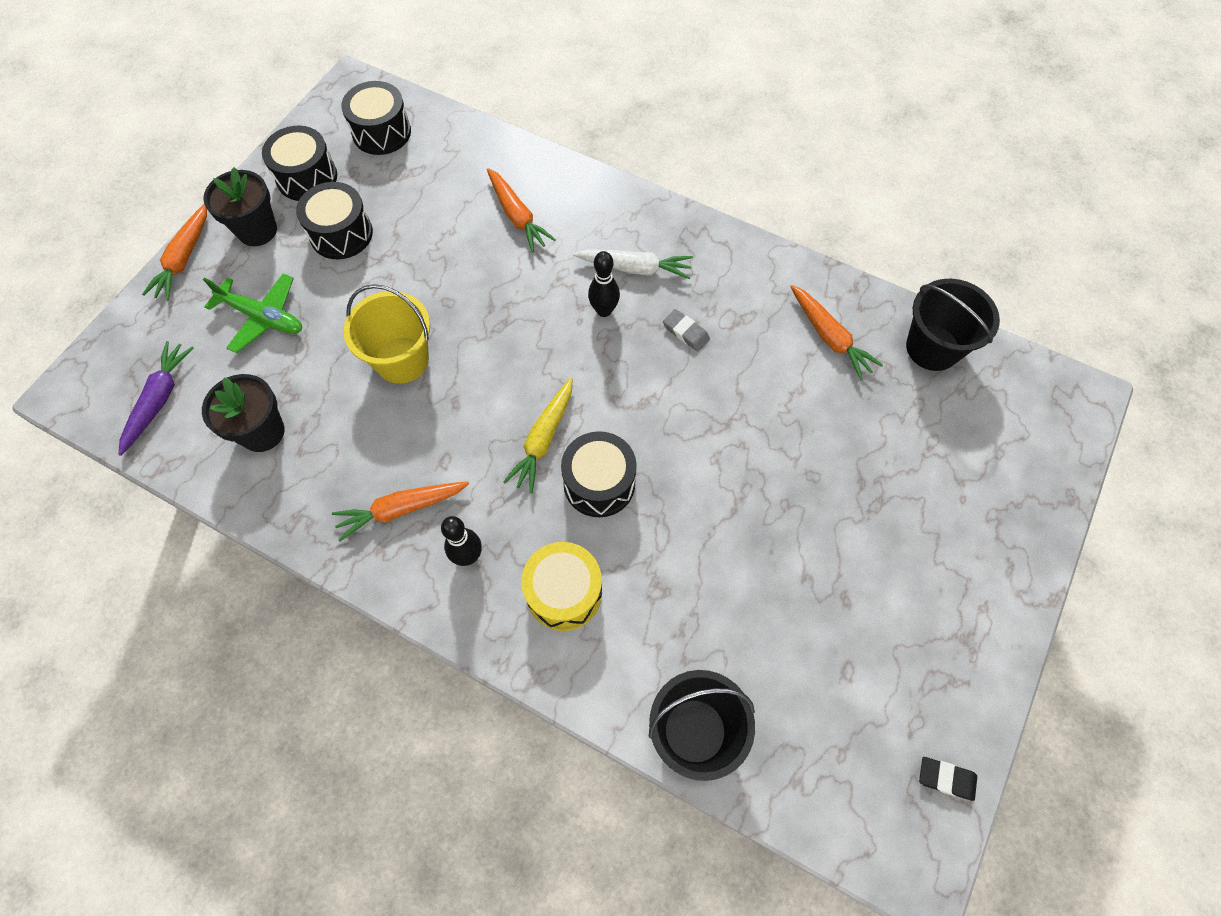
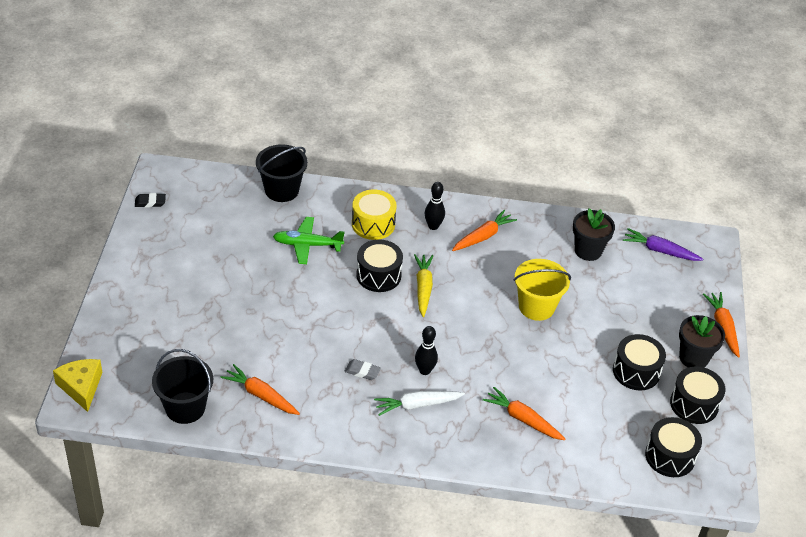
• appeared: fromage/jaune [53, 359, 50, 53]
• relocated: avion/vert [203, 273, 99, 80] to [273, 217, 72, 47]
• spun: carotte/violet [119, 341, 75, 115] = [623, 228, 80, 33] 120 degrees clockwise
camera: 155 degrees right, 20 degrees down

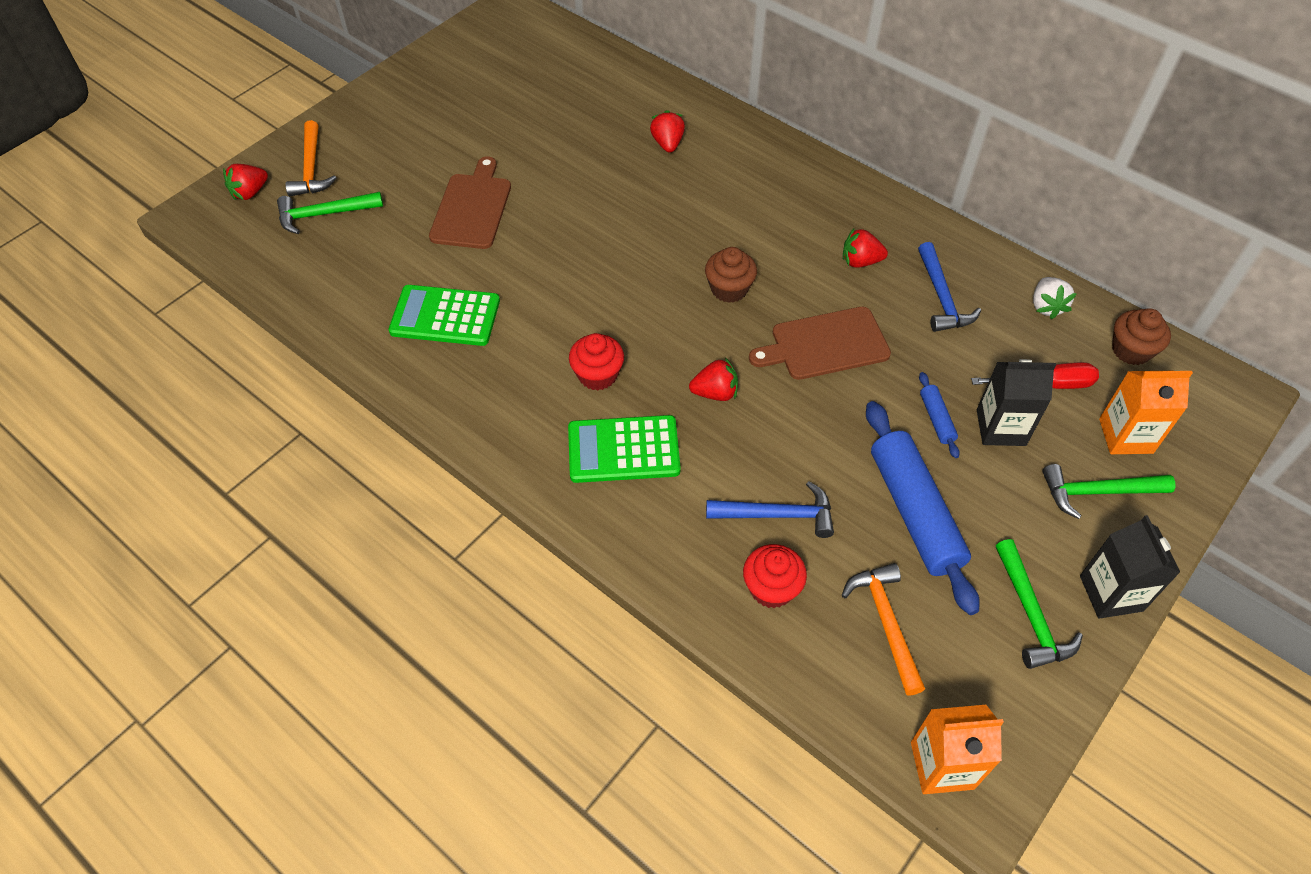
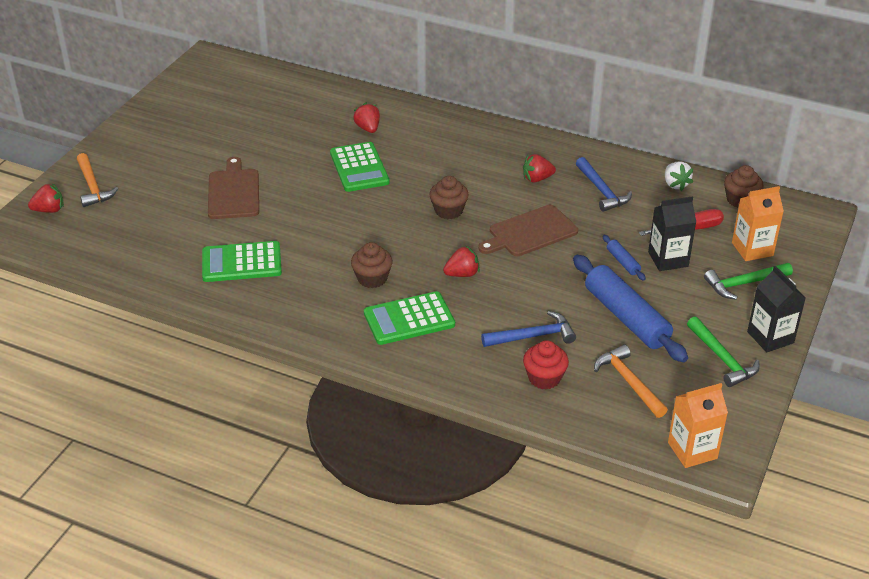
• spun: fraise/rouge [223, 164, 45, 36] = [28, 183, 36, 30] 135 degrees counterclockwise
• appeared: calculatrice/vert [330, 142, 60, 50]
• colour: muffin/rouge [569, 333, 55, 58] to muffin/marron [351, 242, 42, 46]
• missing: marteau/vert [277, 192, 106, 42]
camera: 15 degrees left, 15 degrees down

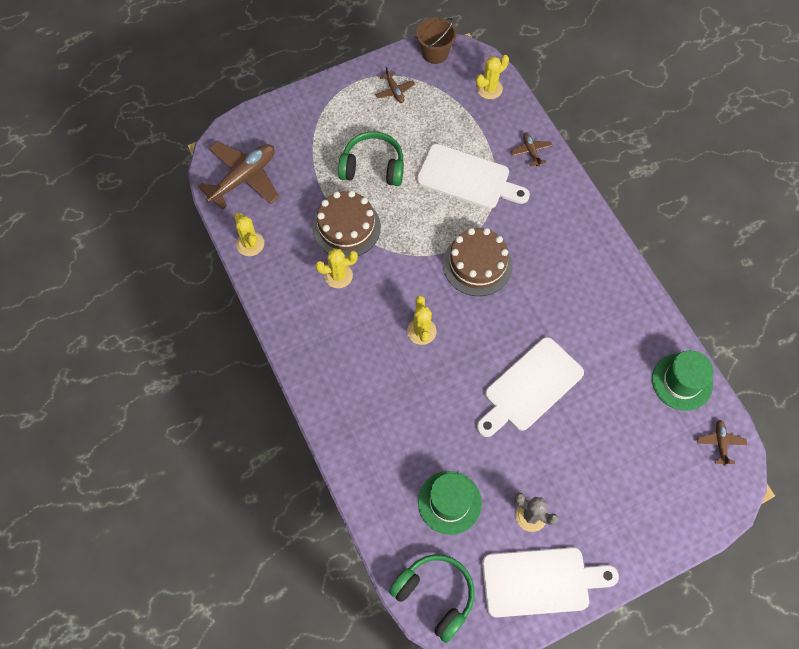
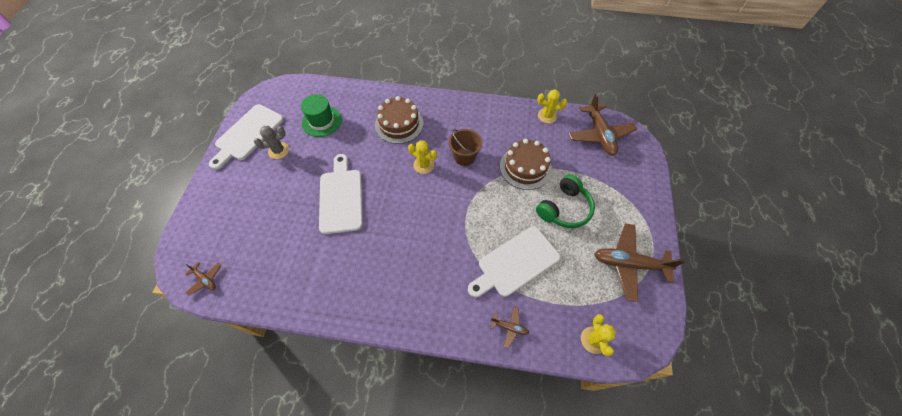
• relocated: gâteau/marron [443, 228, 70, 68] to [375, 96, 49, 48]
• relocated: seau/marron [416, 17, 41, 47] to [449, 129, 33, 37]
• size: avion/marron [375, 67, 40, 36] = [594, 223, 91, 79] x2.12
• missing: cactus/jaune [315, 248, 43, 40]
• missing: casque audio/vert [389, 554, 86, 89]
• missing: chapeau/vert [652, 350, 62, 61]
camera: 125 degrees right, 5 degrees down

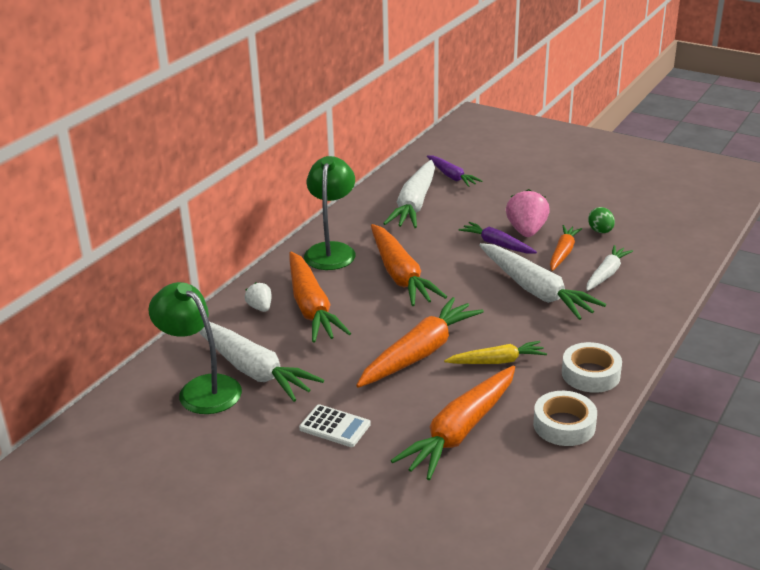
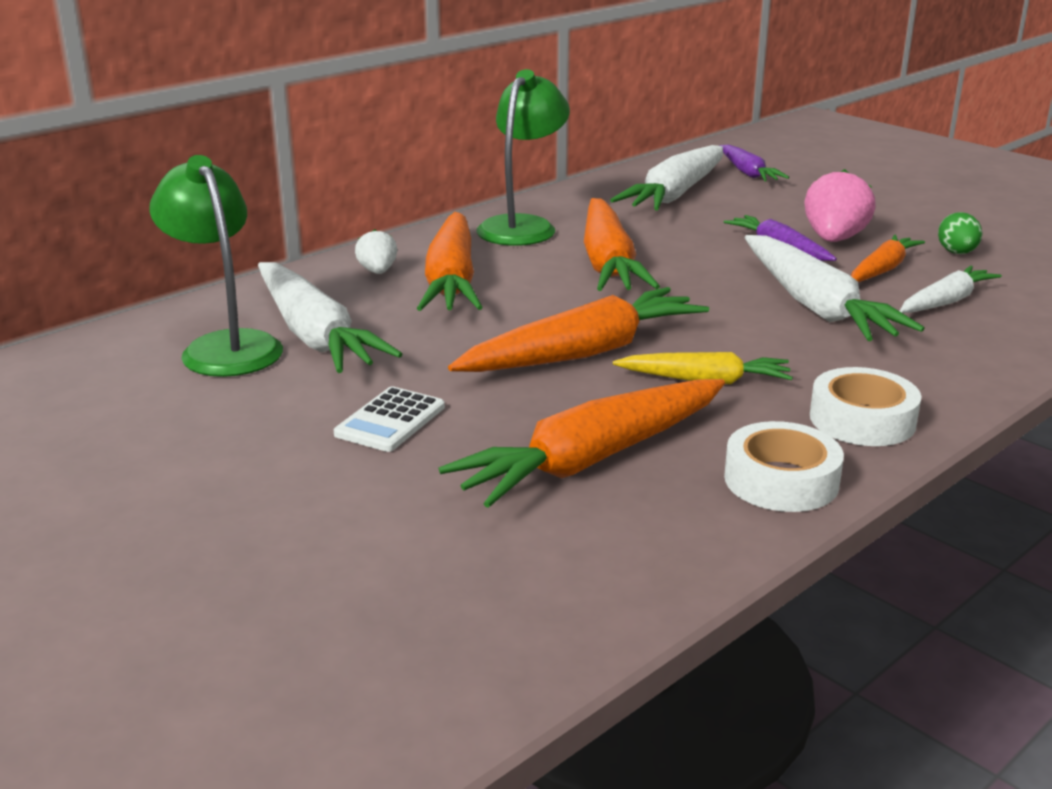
• spun: calculatrice/blanc [299, 404, 72, 43] = [334, 386, 111, 66] 75 degrees clockwise
camera: 15 degrees right, 5 degrees down

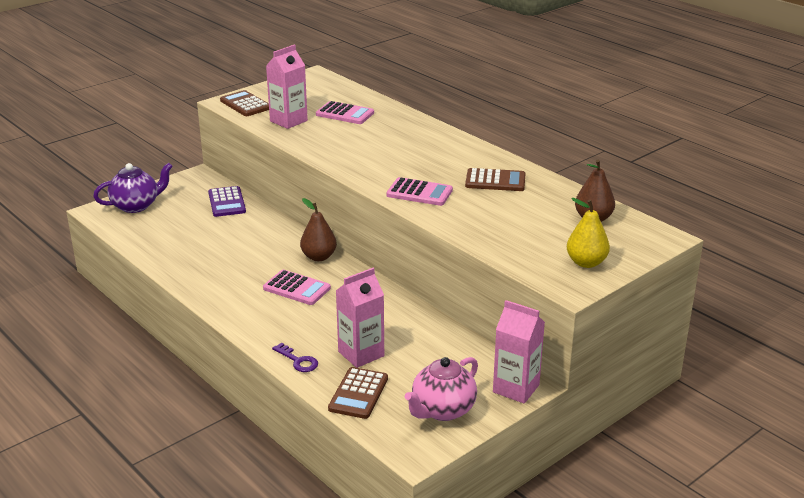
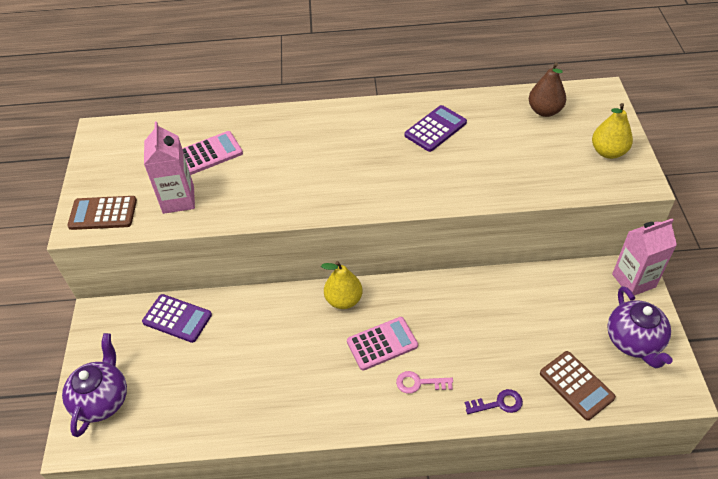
• colour: poire/marron [300, 198, 37, 63] to poire/jaune [321, 261, 41, 48]
• appeared: clé/rose [396, 371, 57, 23]
• colour: calculatrice/marron [465, 168, 60, 23] to calculatrice/violet [405, 105, 62, 47]
• colour: théière/rose [405, 357, 73, 64] to théière/violet [607, 286, 66, 82]
• missing: brique de lait/rose [336, 268, 48, 100]
• missing: calculatrice/rose [386, 177, 67, 29]
camera: 50 degrees left, 20 degrees up

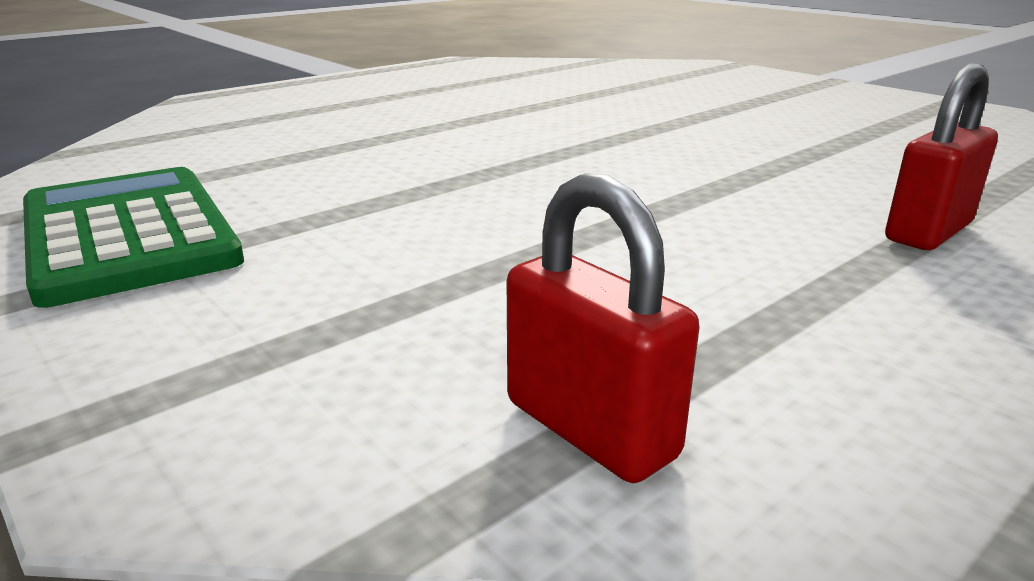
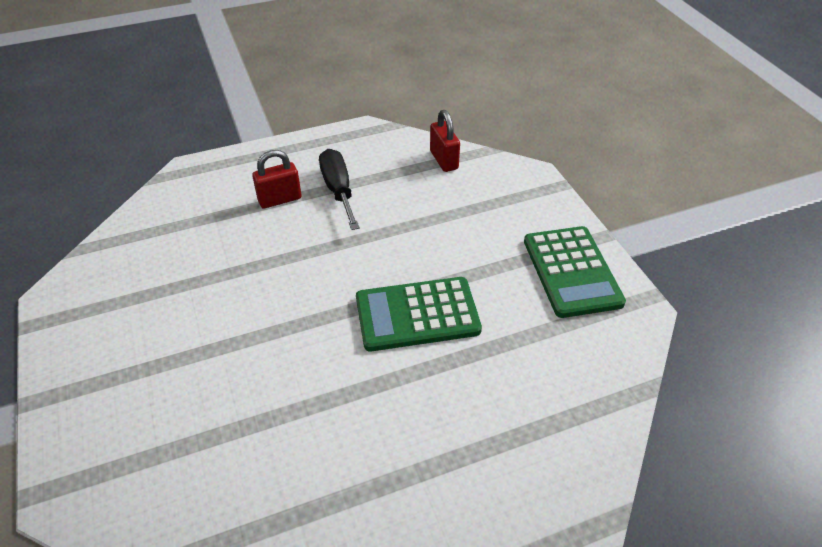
• appeared: tournevis/noir [319, 149, 41, 81]
• appeared: calculatrice/vert [356, 277, 126, 74]
camera: 160 degrees left, 20 degrees up

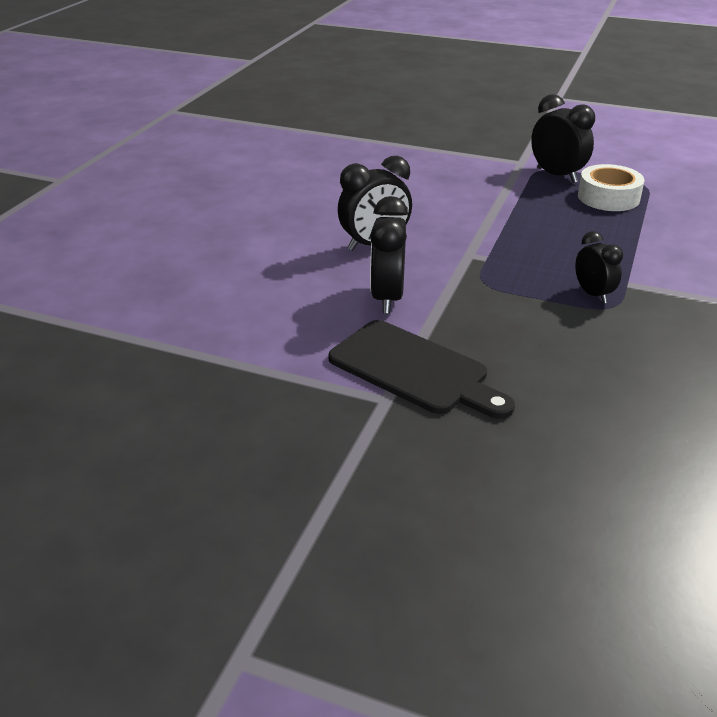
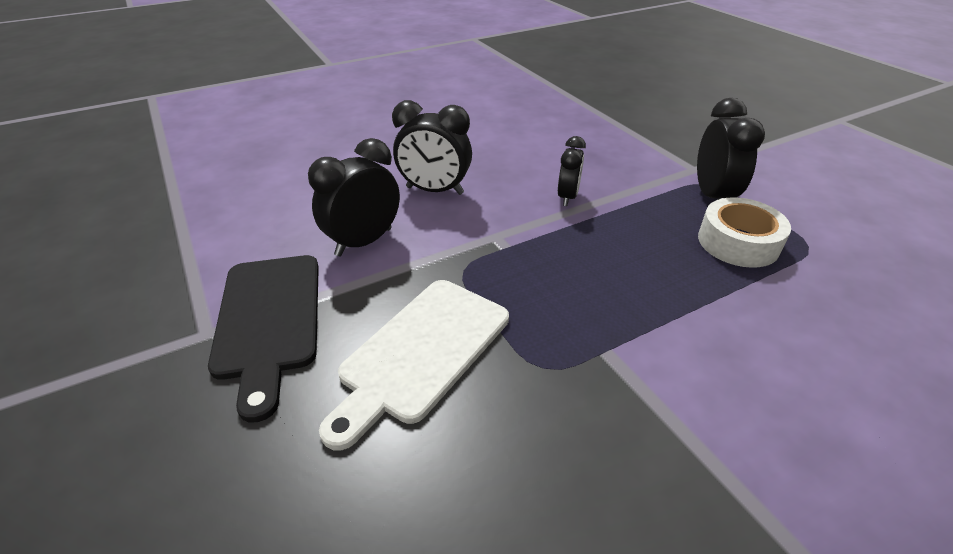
• appeared: planche à découper/blanc [319, 280, 190, 171]
• relocated: réveil/noir [575, 231, 48, 72] to [558, 136, 28, 70]
camera: 40 degrees right, 5 degrees up

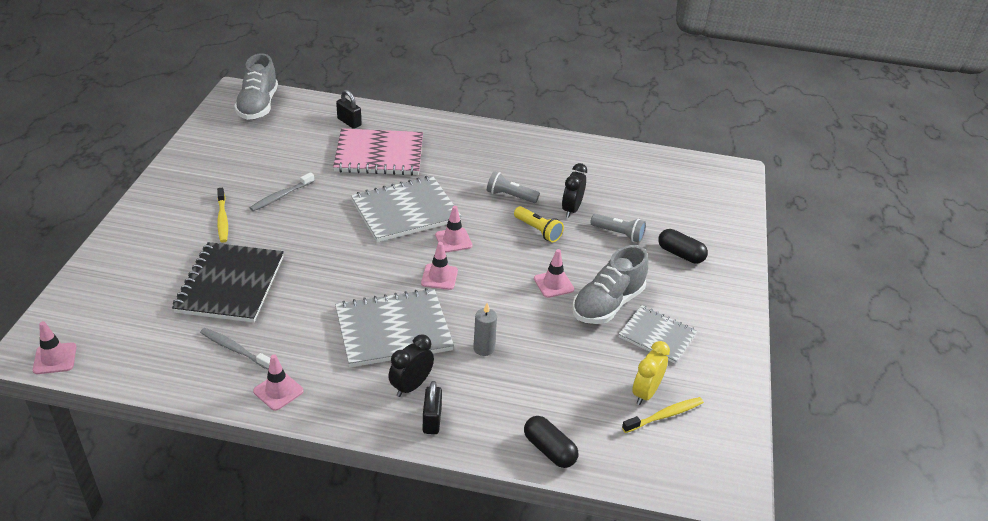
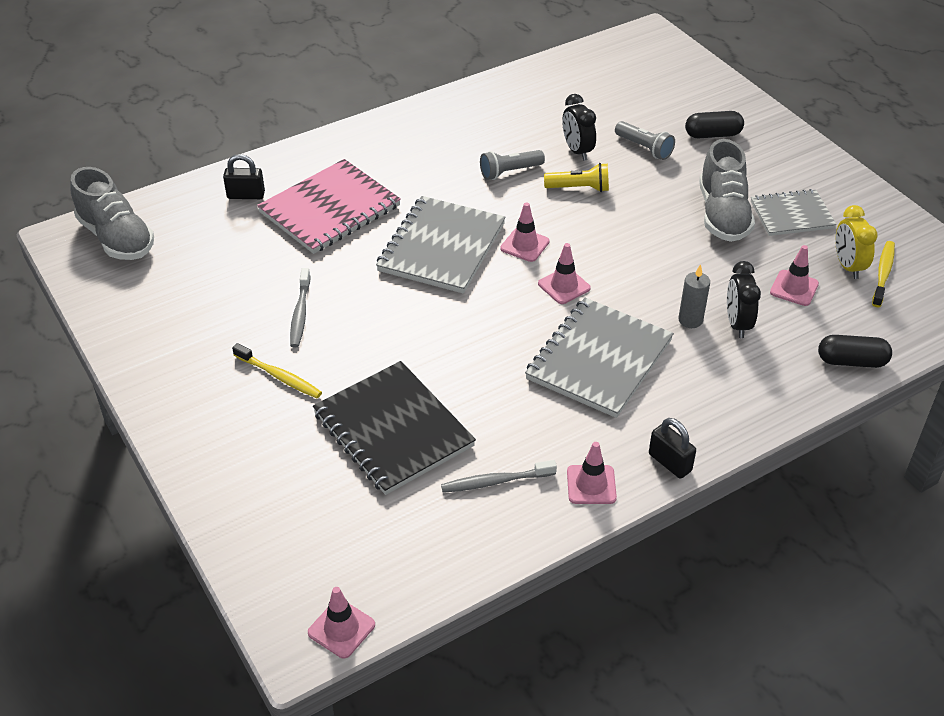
• spun: lampe de poche/gris [590, 214, 56, 29] = [615, 121, 60, 39] 60 degrees clockwise
• relocated: cadenas/noir [423, 381, 19, 53] to [649, 418, 47, 61]
• relocated: réveil/noir [388, 334, 46, 63] to [727, 261, 34, 77]
• relocated: cône de chantier/rose [534, 249, 40, 49] to [770, 245, 49, 61]
camera: 40 degrees left, 5 degrees up

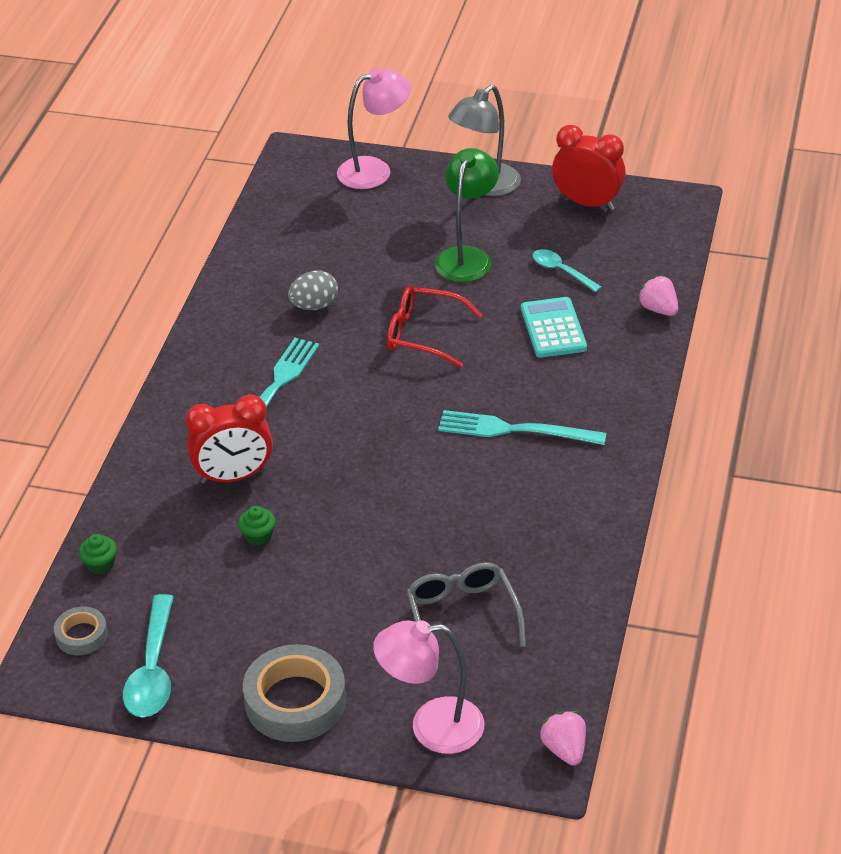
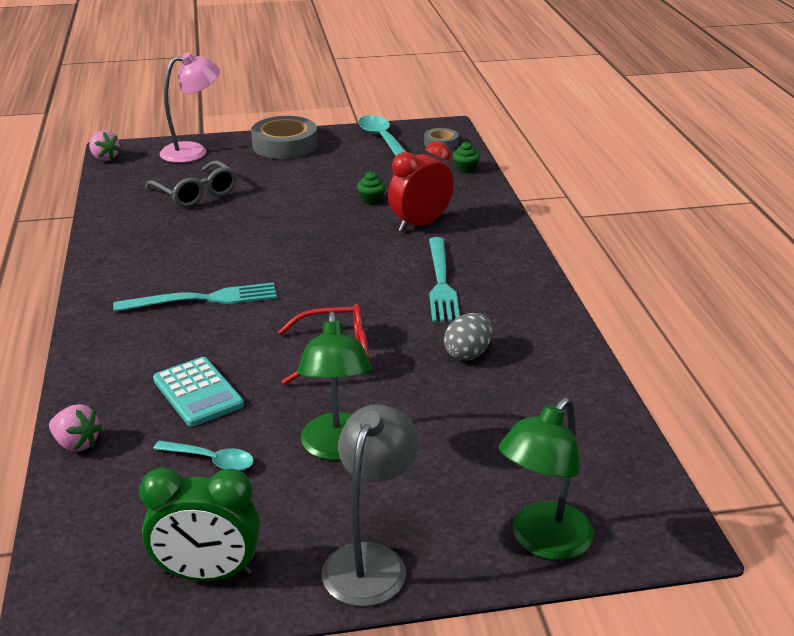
• colour: réveil/rouge [552, 125, 74, 85] to réveil/vert [139, 468, 121, 113]
• colour: lampe/rose [337, 68, 74, 121] to lampe/vert [499, 397, 95, 163]
camera: 155 degrees right, 10 degrees down

